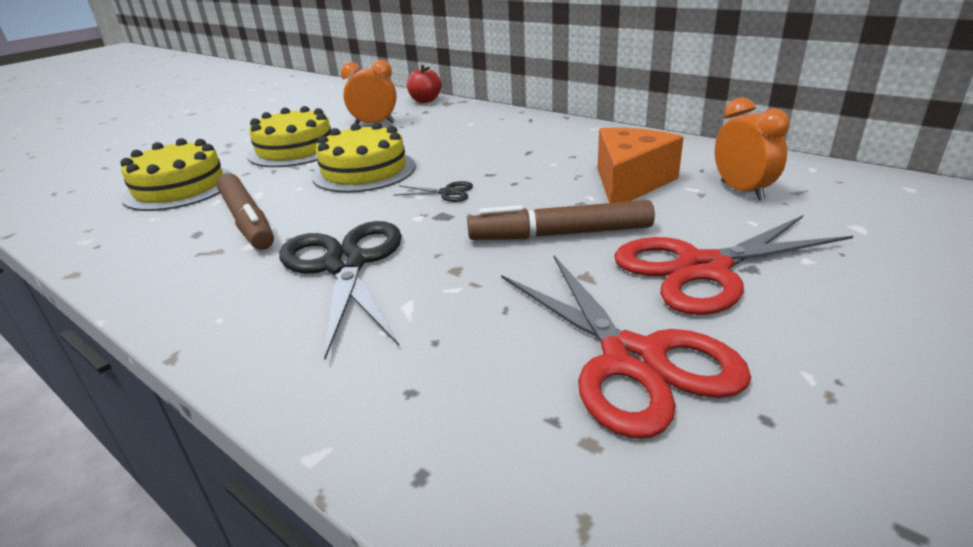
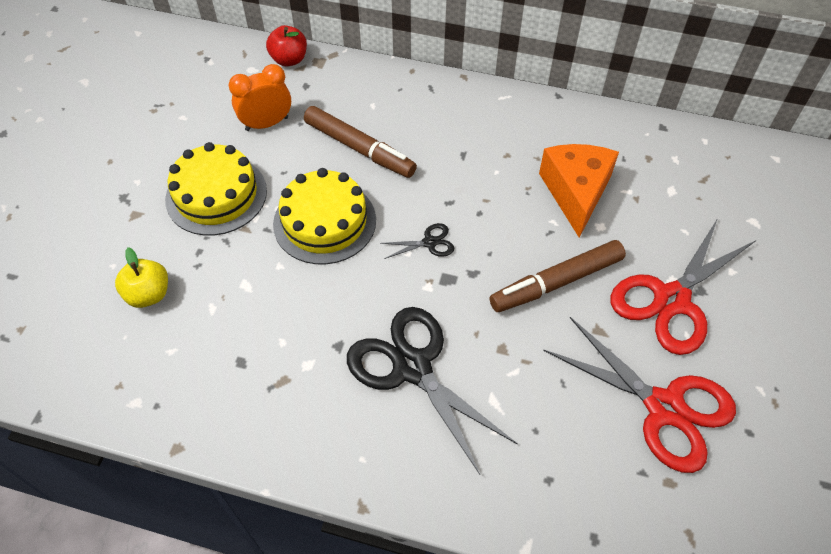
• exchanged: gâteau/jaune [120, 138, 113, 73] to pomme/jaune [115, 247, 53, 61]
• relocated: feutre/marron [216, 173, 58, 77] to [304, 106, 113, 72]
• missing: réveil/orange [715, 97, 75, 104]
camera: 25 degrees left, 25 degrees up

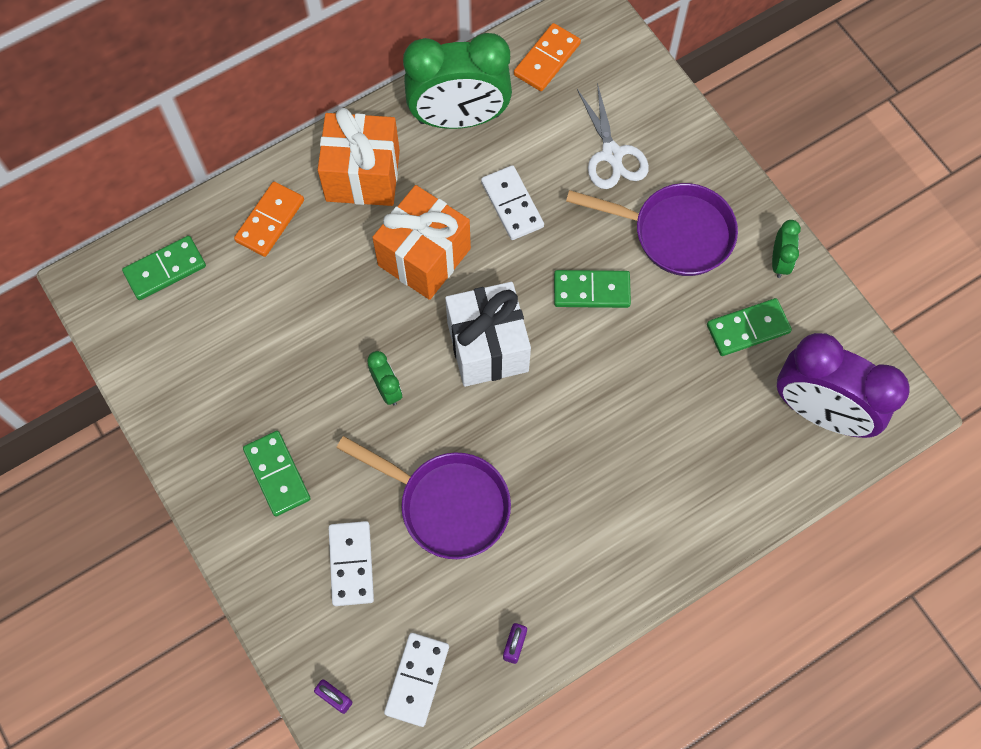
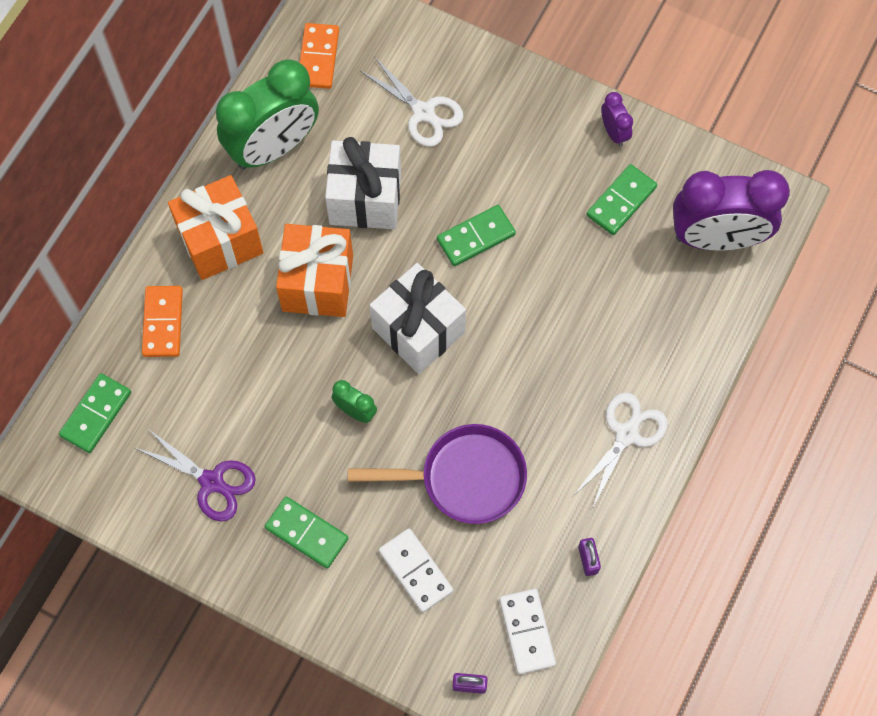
• appeared: ciseaux/violet [136, 429, 120, 92]
• exchanged: domino/blanc [481, 165, 63, 75] to cadeau/blanc [325, 137, 76, 92]
• appeared: ciseaux/blanc [573, 393, 95, 116]
• colour: réveil/vert [772, 220, 29, 58] to réveil/violet [601, 92, 32, 55]
• missing: poêle/violet [566, 183, 172, 93]
camera: 30 degrees left, 0 degrees up

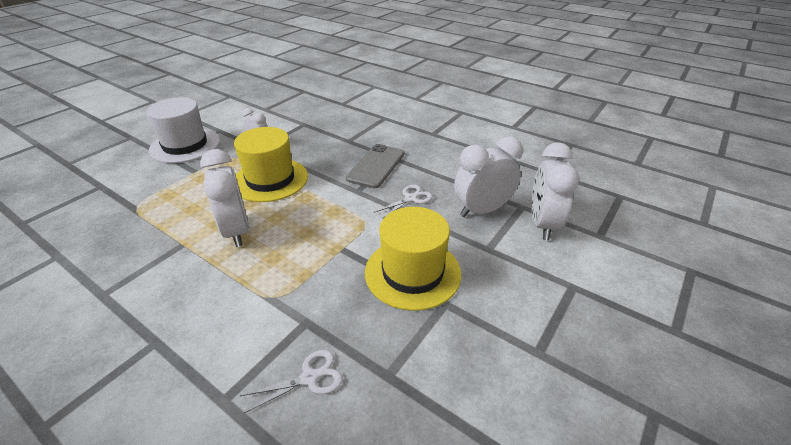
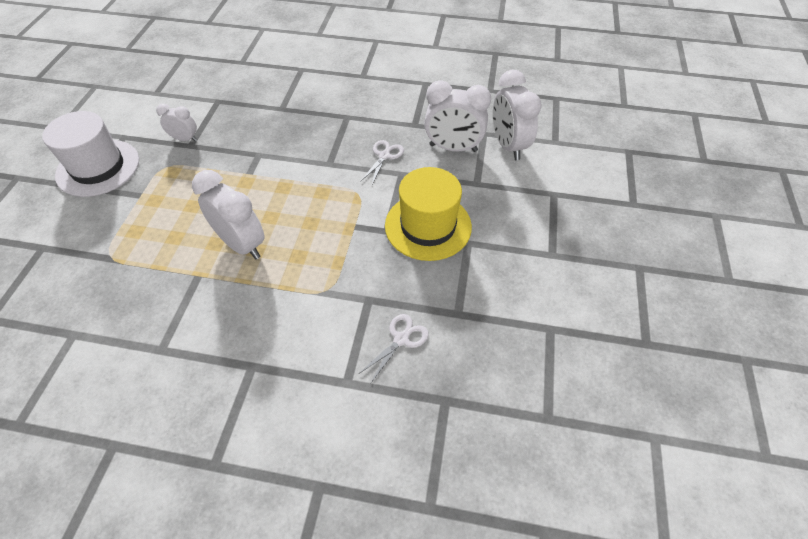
• spun: réveil/blanc [454, 136, 69, 81] = [424, 80, 67, 72] 120 degrees counterclockwise
• missing: chapeau/jaune [234, 127, 74, 75]
• missing: téléphone/gris [346, 144, 59, 44]
camera: 25 degrees left, 15 degrees up

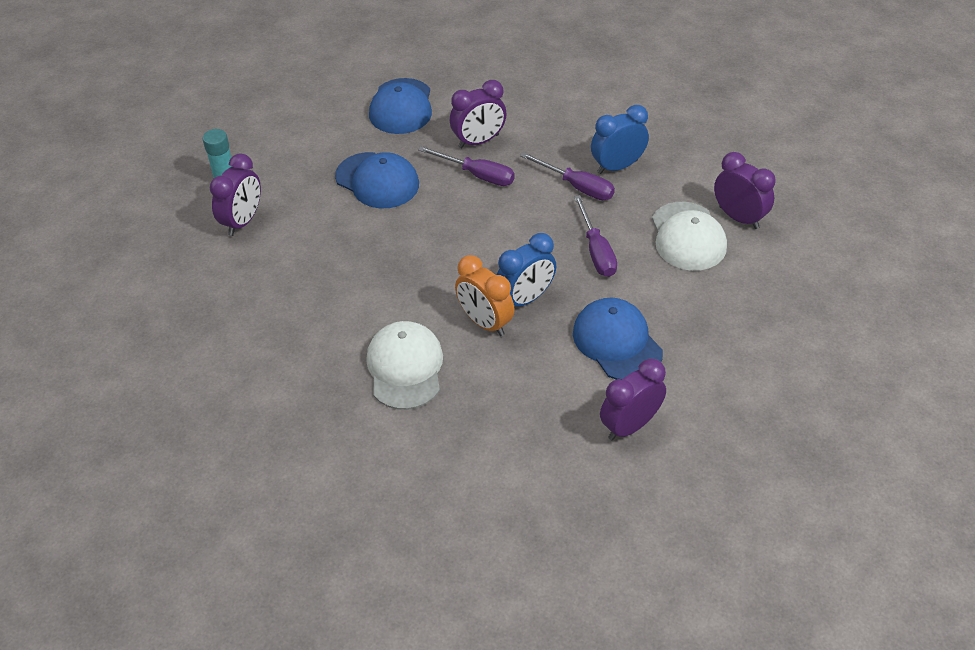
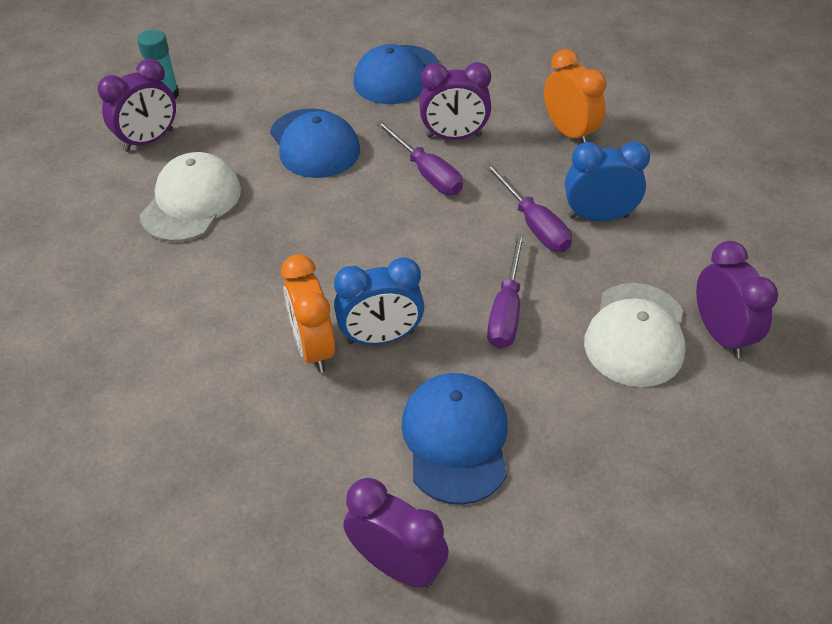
• relocated: casquette/blanc [366, 321, 77, 89] to [140, 152, 101, 90]
• spun: réveil/violet [600, 359, 66, 81] = [343, 478, 106, 110] 45 degrees clockwise
• appeared: réveil/orange [544, 49, 63, 94]
camera: 25 degrees right, 0 degrees up

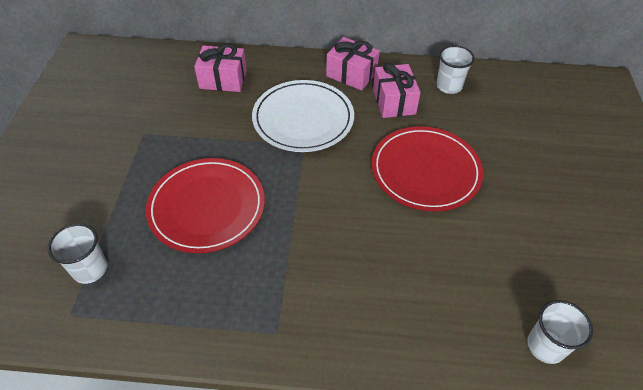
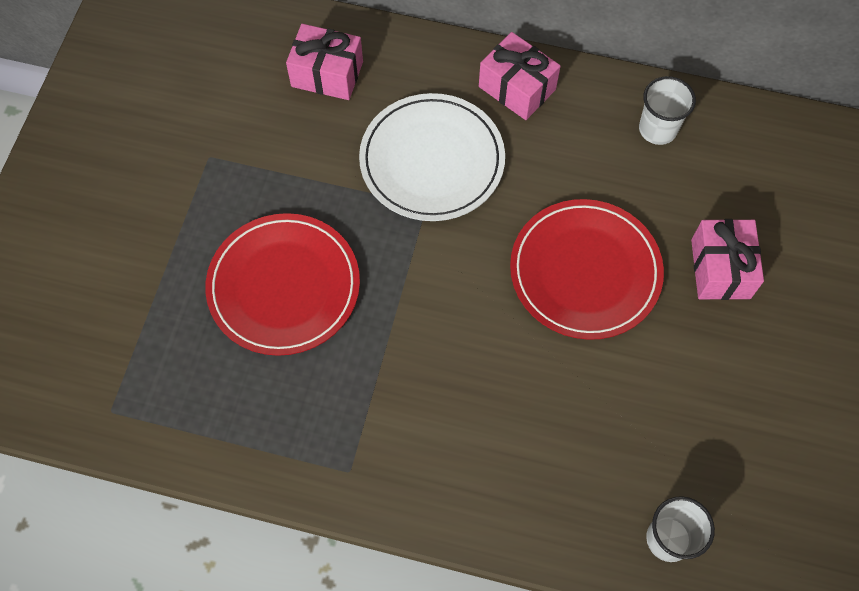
• relocated: cadeau/rose [373, 63, 48, 55] to [691, 219, 73, 81]
• missing: gobelet/blanc [48, 223, 59, 61]
camera: 10 degrees right, 15 degrees up

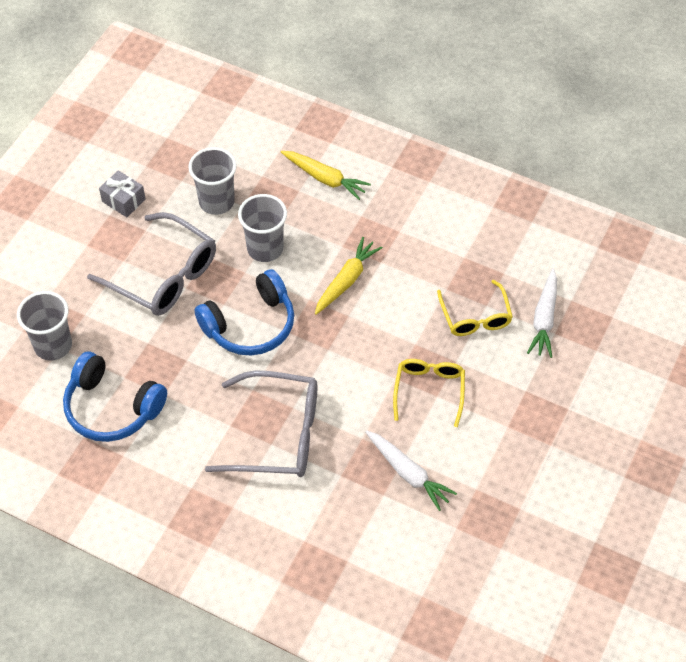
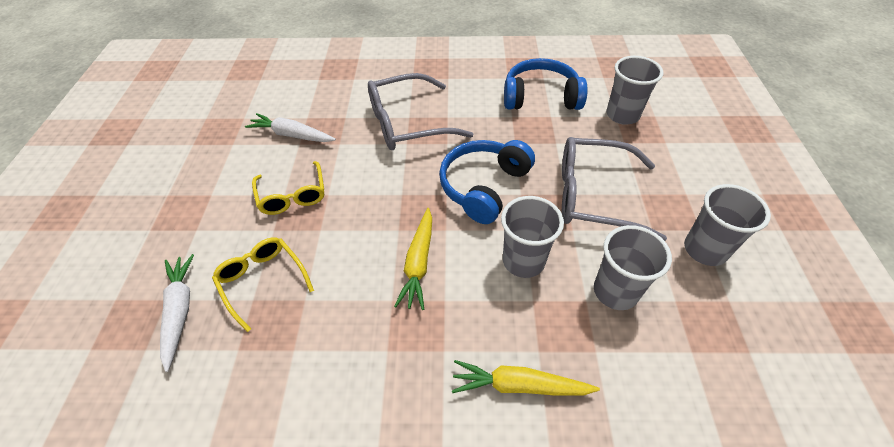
• exchanged: cadeau/gris [99, 170, 47, 47] to gobelet/gris [684, 184, 87, 82]
camera: 155 degrees right, 5 degrees down

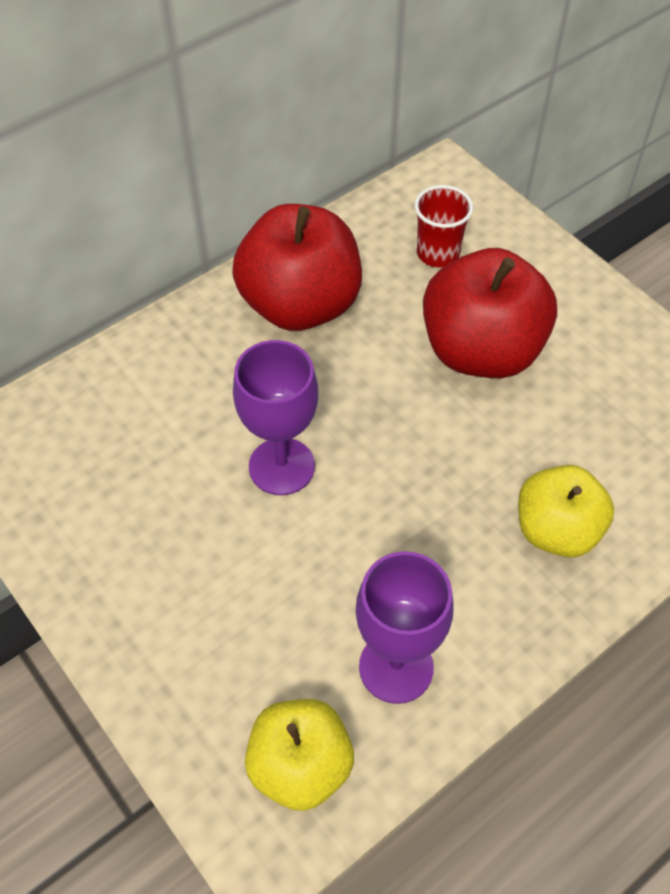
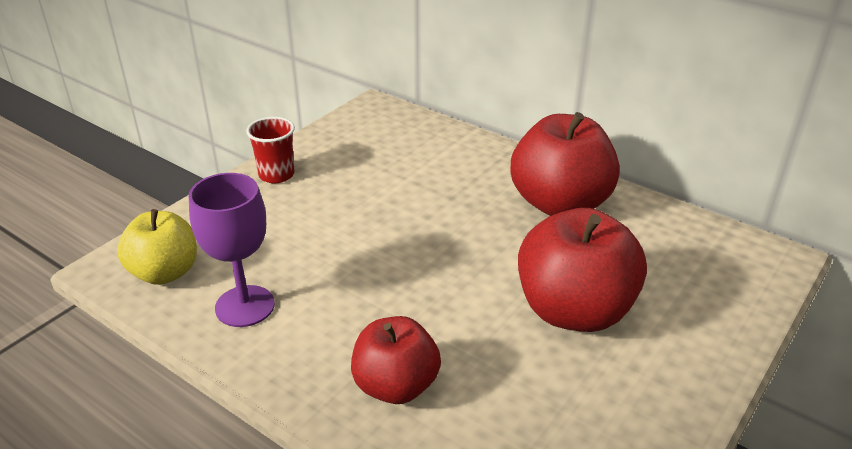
• relocated: gobelet/rouge [415, 185, 58, 82] to [246, 117, 49, 66]
• colour: pomme/jaune [518, 465, 96, 92] to pomme/rouge [351, 316, 90, 88]
• missing: verre à pied/violet [233, 340, 85, 155]
camera: 75 degrees right, 20 degrees down

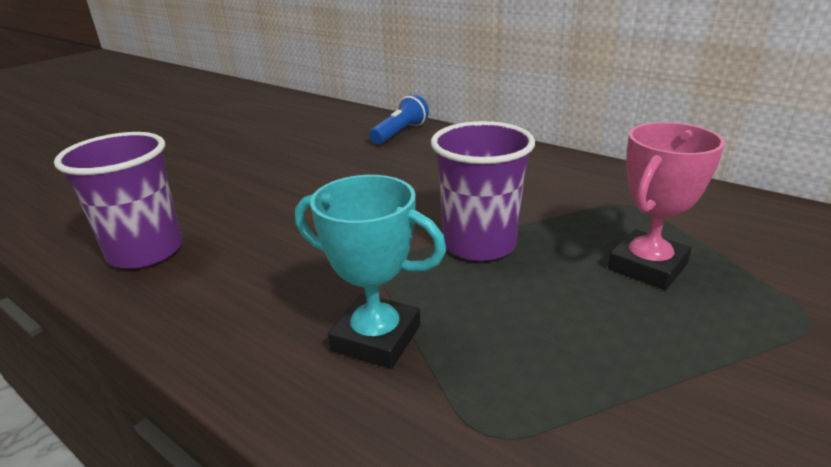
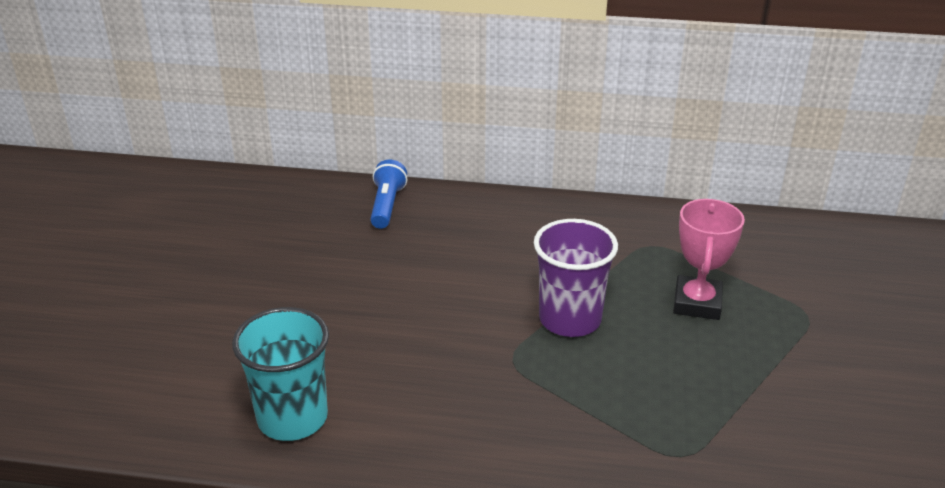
• colour: gobelet/violet [54, 132, 128, 137] to gobelet/turquoise [232, 307, 97, 134]
• missing: trophée/turquoise [295, 175, 151, 194]
camera: 30 degrees left, 5 degrees up

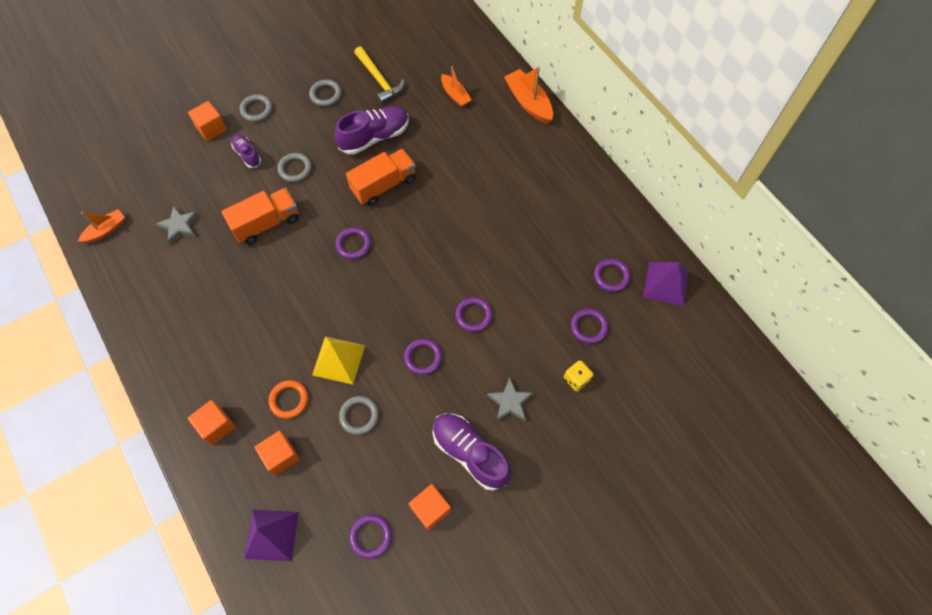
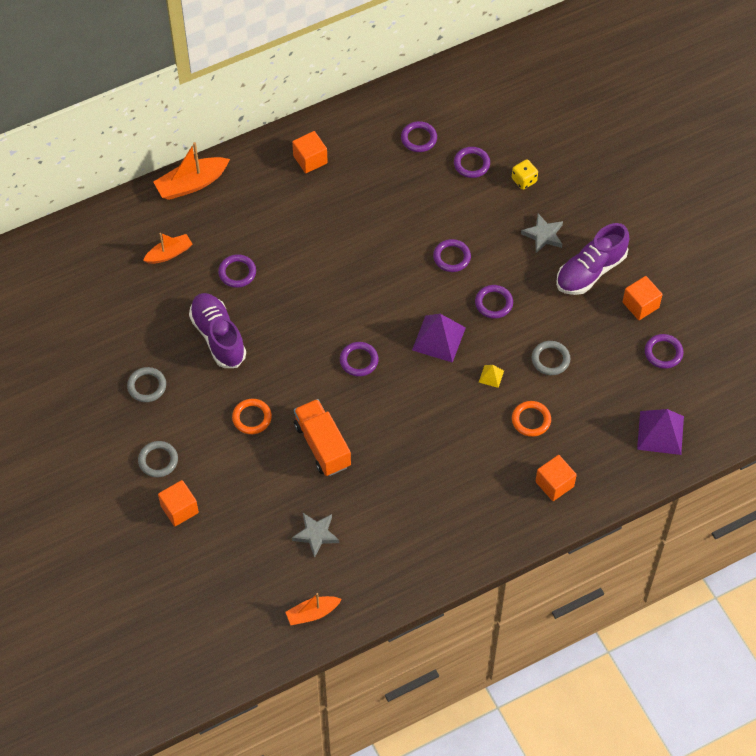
• appeared: anneau/violet [218, 254, 38, 34]
• colour: anneau/gris [277, 153, 35, 29] to anneau/orange [232, 399, 40, 35]
• spun: bateau/orange [78, 209, 47, 34] = [285, 593, 56, 32] 75 degrees counterclockwise
• relocated: cube/orange [254, 431, 46, 45] to [292, 131, 36, 42]
• relocated: pyramide/violet [643, 262, 46, 45] to [412, 314, 54, 49]
• size: pyramide/jaune [312, 336, 53, 49] = [479, 365, 25, 23] x0.48
• missing: chaussure/violet [231, 135, 30, 33]
• missing: camion/orange [346, 149, 70, 57]
• missing: marteau/jaune [354, 46, 51, 58]
camera: 85 degrees left, 5 degrees down

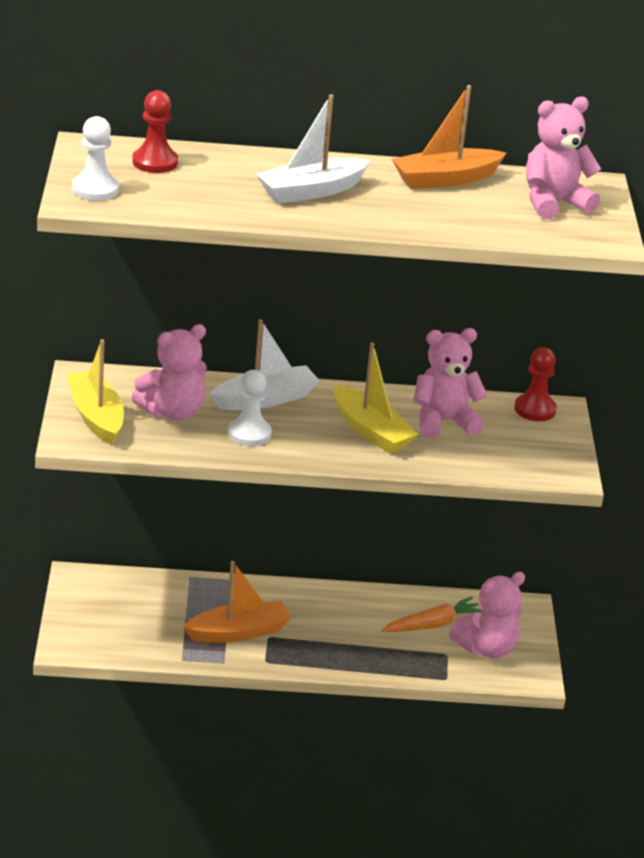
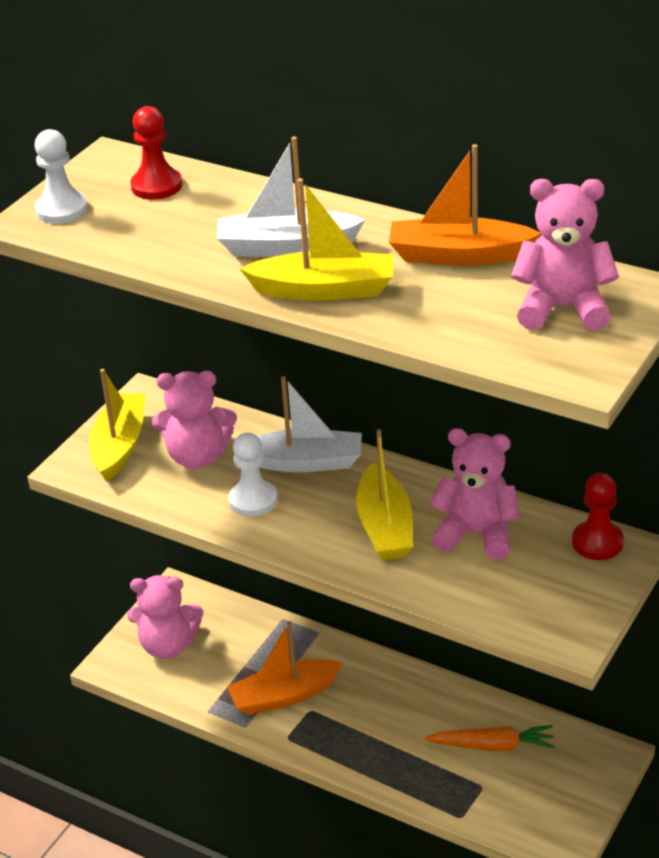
• relocated: ours en peluche/rose [449, 572, 76, 87] to [128, 575, 75, 84]
• spun: bateau/orange [182, 561, 109, 82] = [227, 621, 116, 94] 150 degrees clockwise
• appeared: bateau/jaune [239, 178, 154, 123]
camera: 35 degrees right, 5 degrees up

